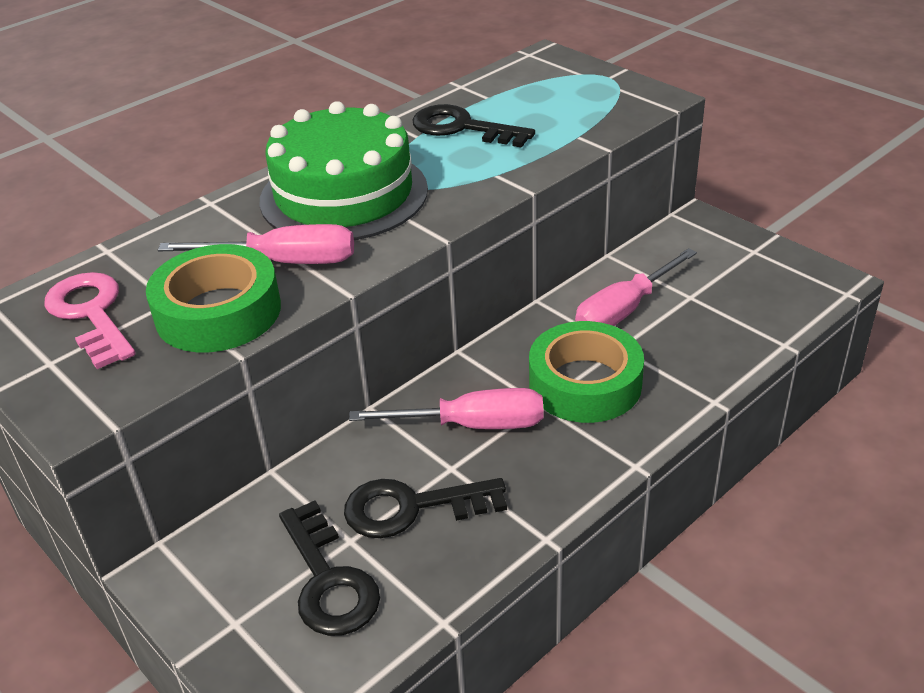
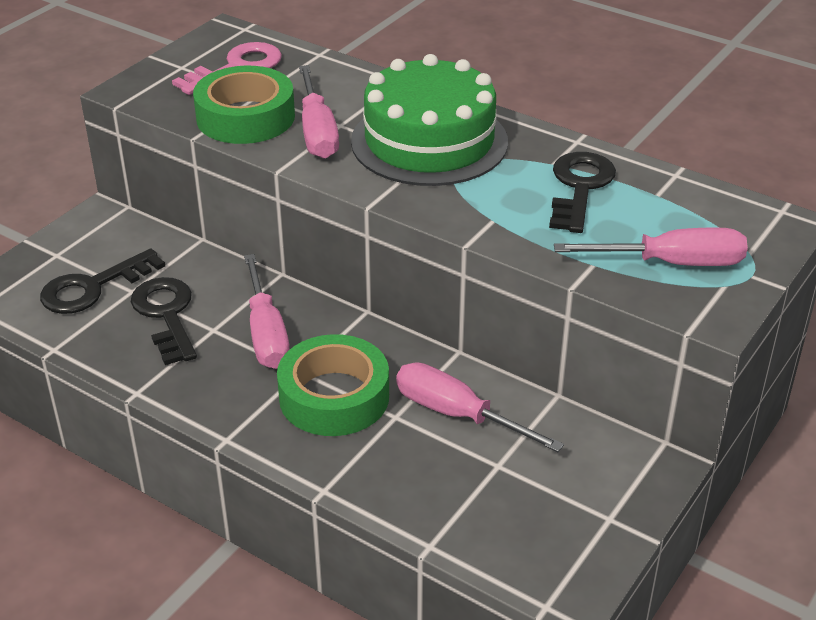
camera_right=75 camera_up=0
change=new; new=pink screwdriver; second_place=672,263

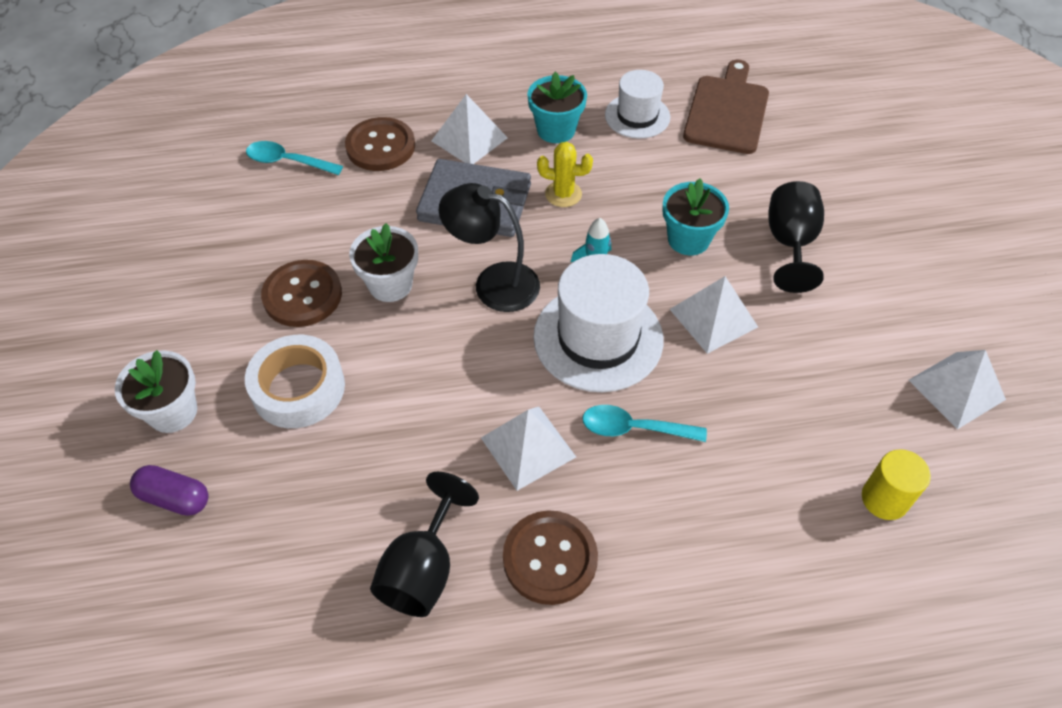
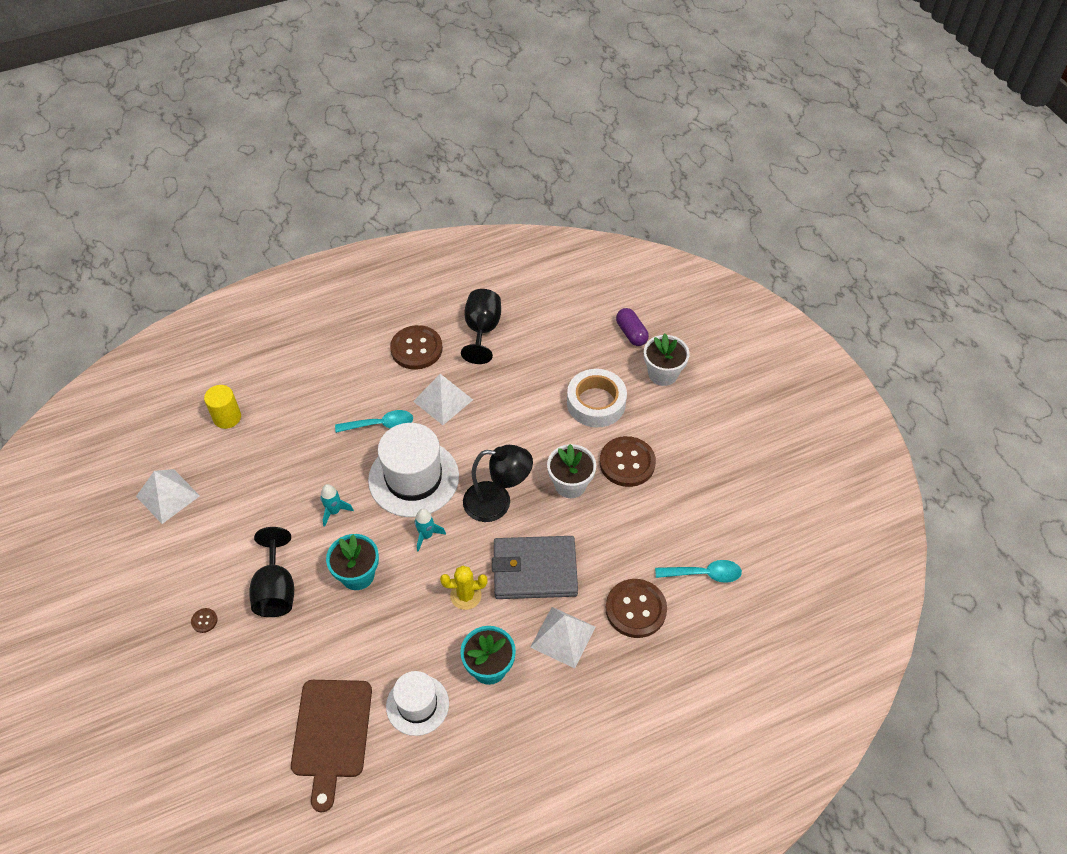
camera_right=165 camera_up=0
change=new; new=brown button; second_place=204,621
change=swapped; old=white pyramid; new=turquoise rocket; first_place=713,318; second_place=334,511
change=rotated; old=purple capsule; first_place=175,498; second_place=631,333; degrees=60

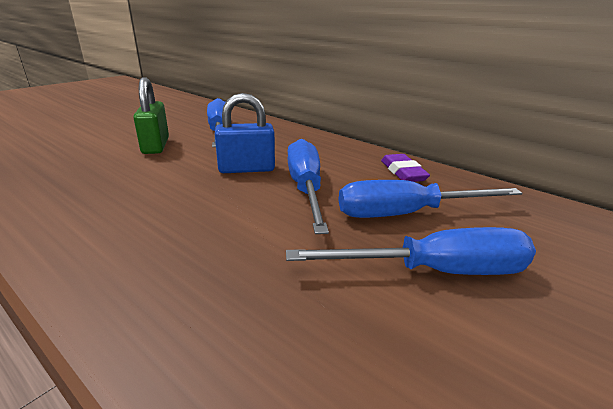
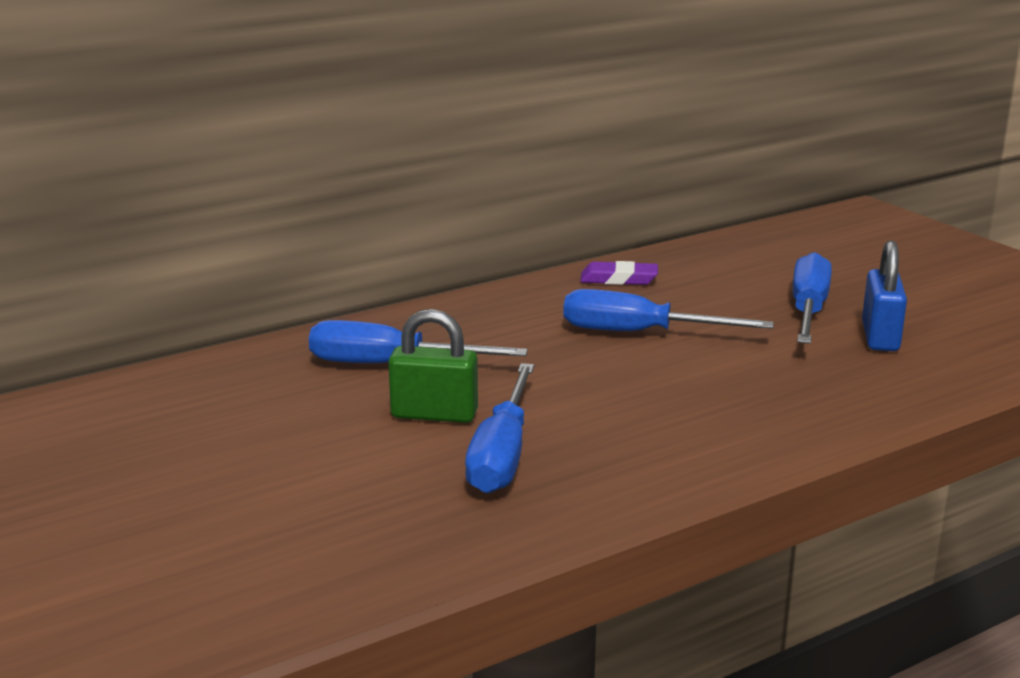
camera_right=-70 camera_up=-5
change=shifted; old=blue screwdriver; first_place=406,214; second_place=502,455
change=shifted; old=blue padlock; first_place=246,169; second_place=880,337

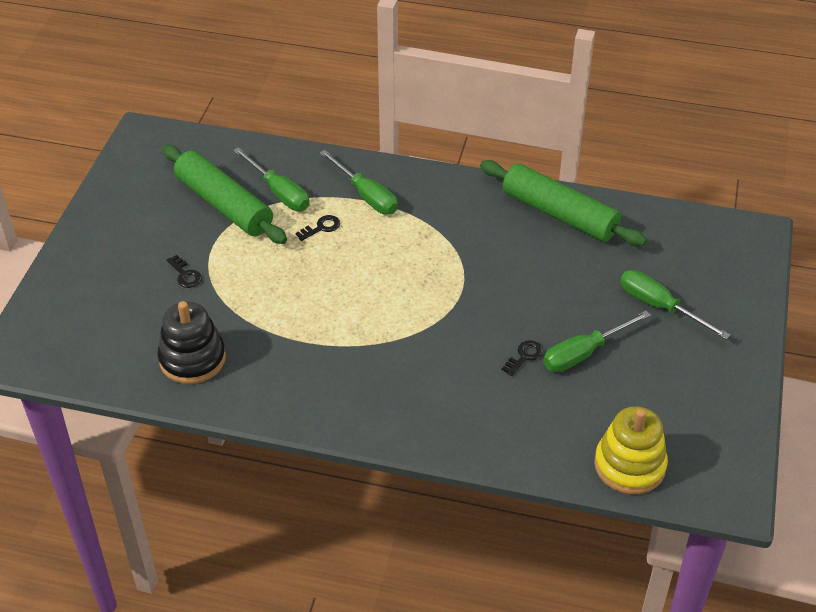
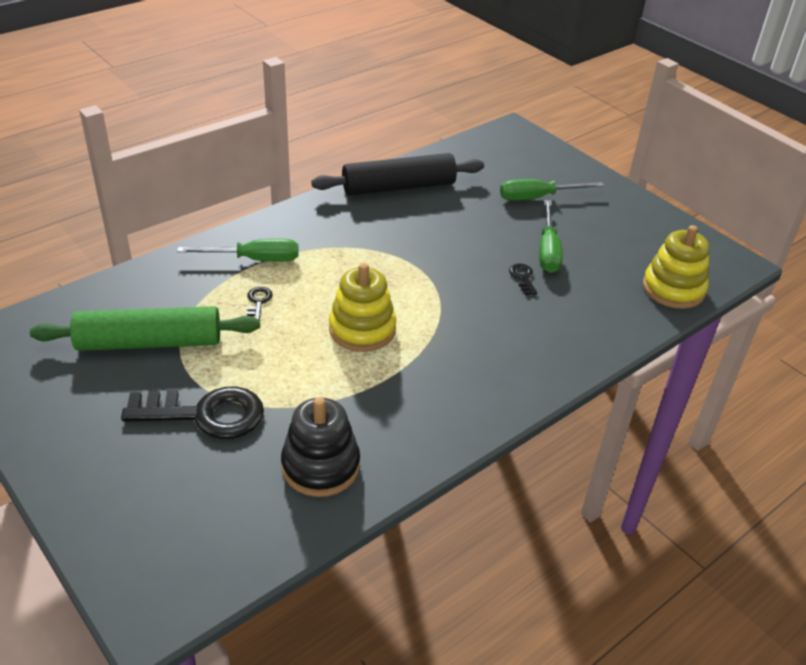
camera_right=-55 camera_up=-5
change=scaled; old=black key; first_place=185,275; second_place=205,414; factor=2.37
change=repainted; old=green rolling pin; new=black rolling pin; first_place=559,214; second_place=398,187
change=new; new=yellow stacking toy; second_place=362,329
change=gone; old=green screwdriver; first_place=279,192

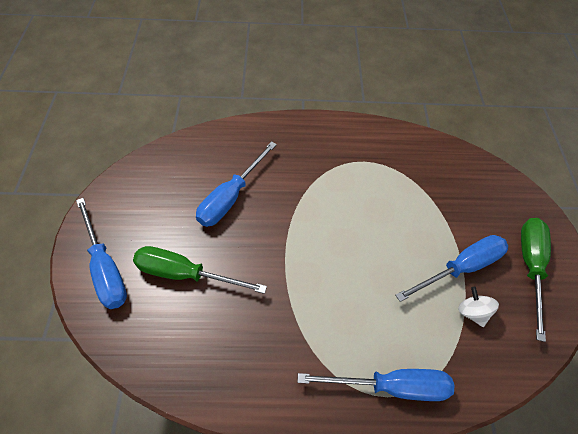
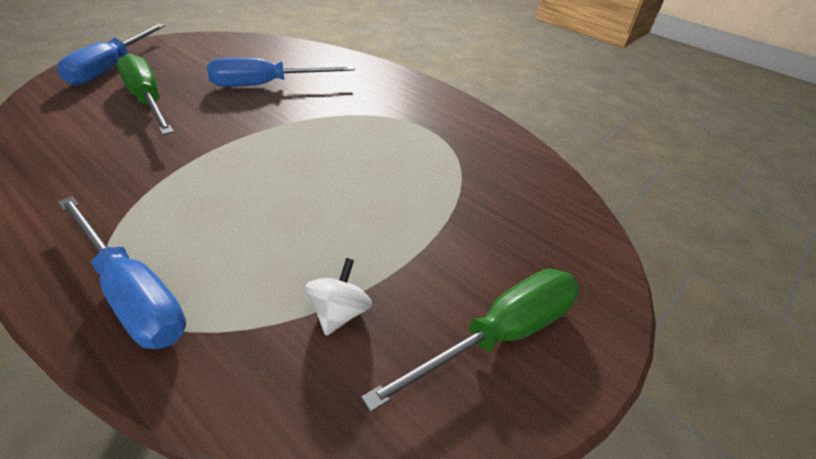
camera_right=40 camera_up=-15
change=gone; old=blue screwdriver; first_place=460,268

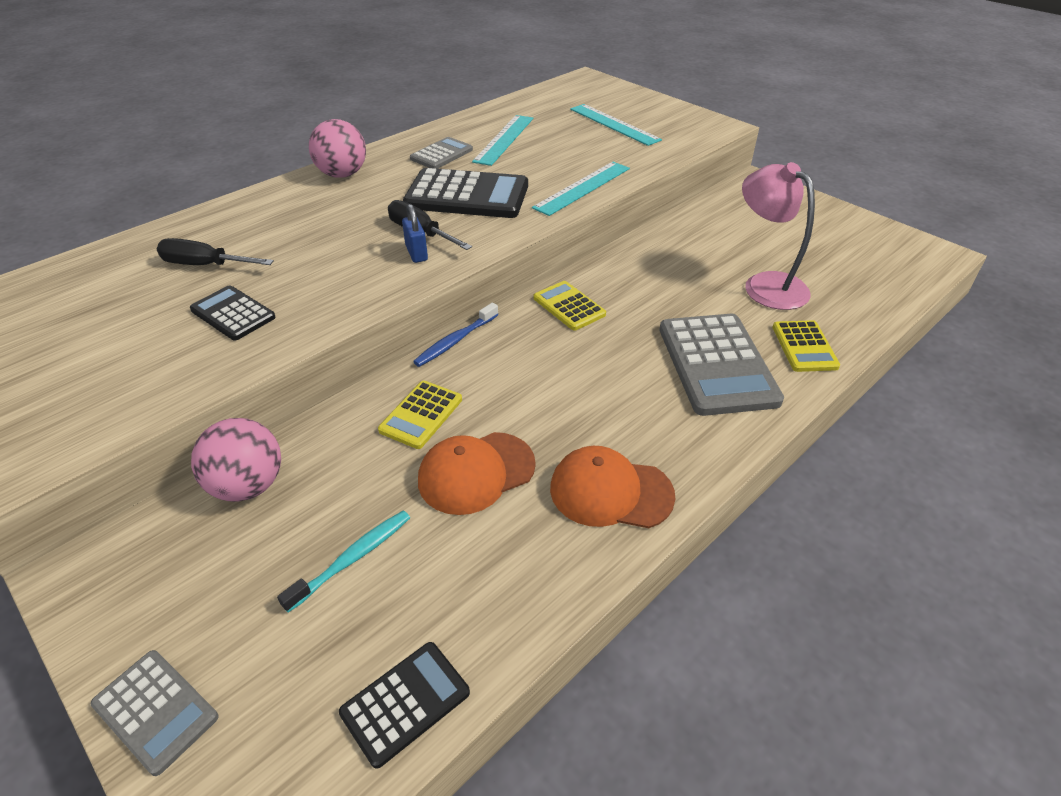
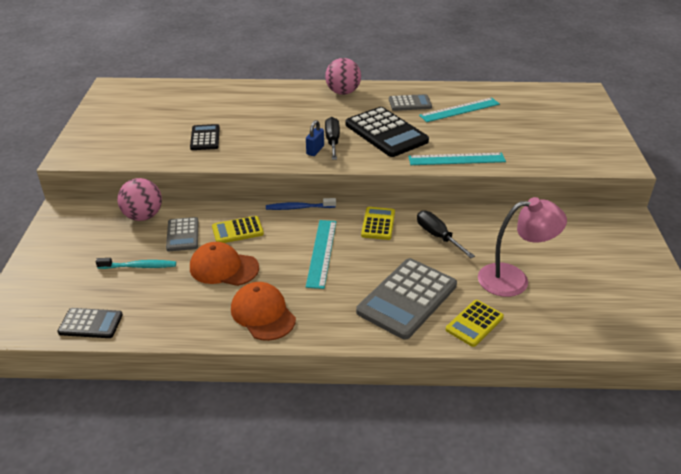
camera_right=45 camera_up=-5
change=shifted; old=grey calculator; first_place=155,711; second_place=182,235
change=shifted; old=turquoise ruler; first_place=614,124; second_place=321,253
change=shifted; old=black screwdriver; first_place=206,265; second_place=438,236
change=rotated; old=pink lamp; first_place=765,284; second_place=513,279; degrees=75

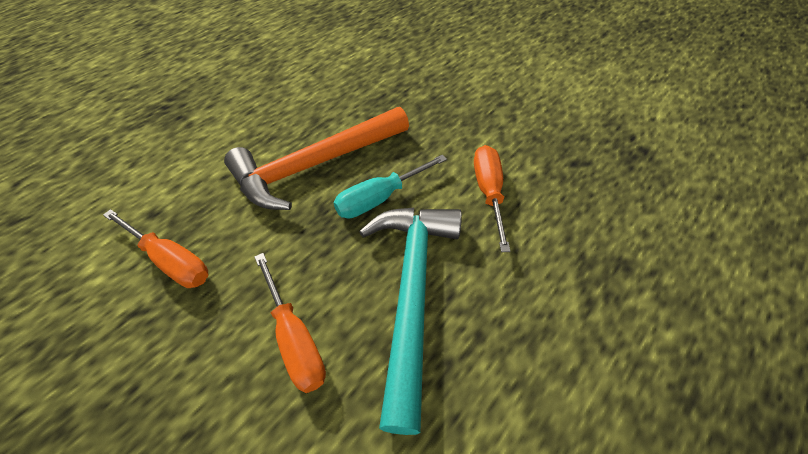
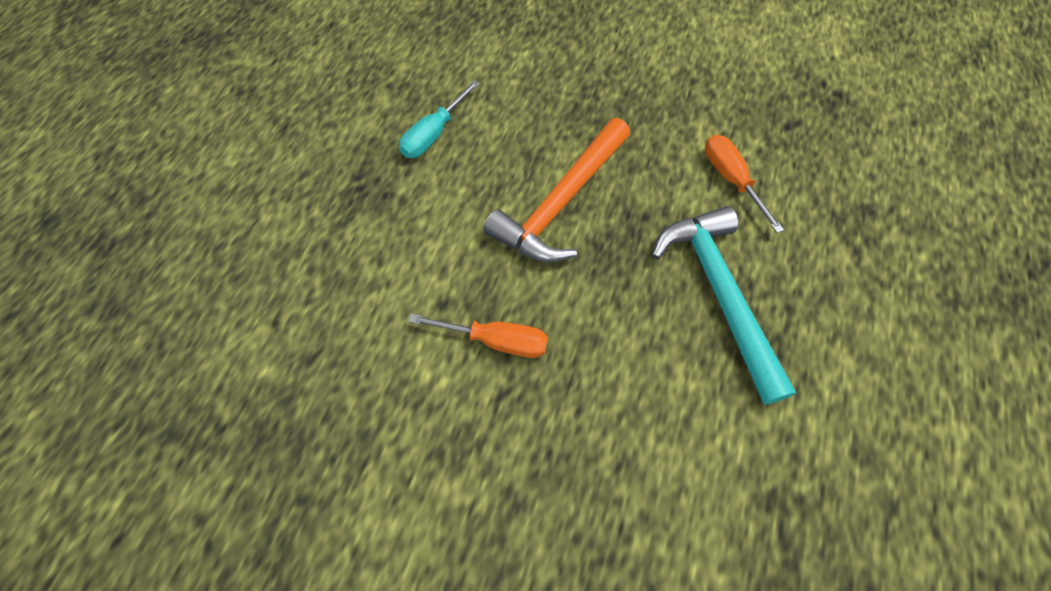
camera_right=-20 camera_up=10
change=shifted; old=turquoise screwdriver; first_place=380,198; second_place=434,134
change=gone; old=orange screwdriver; first_place=294,338

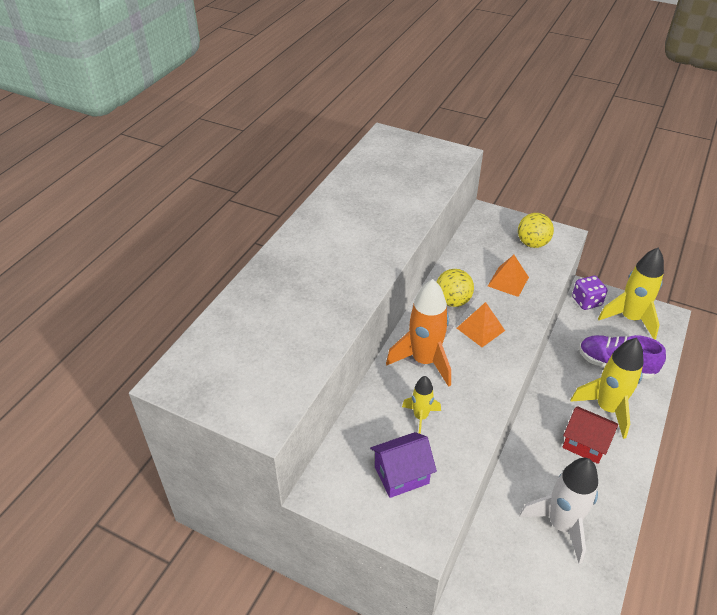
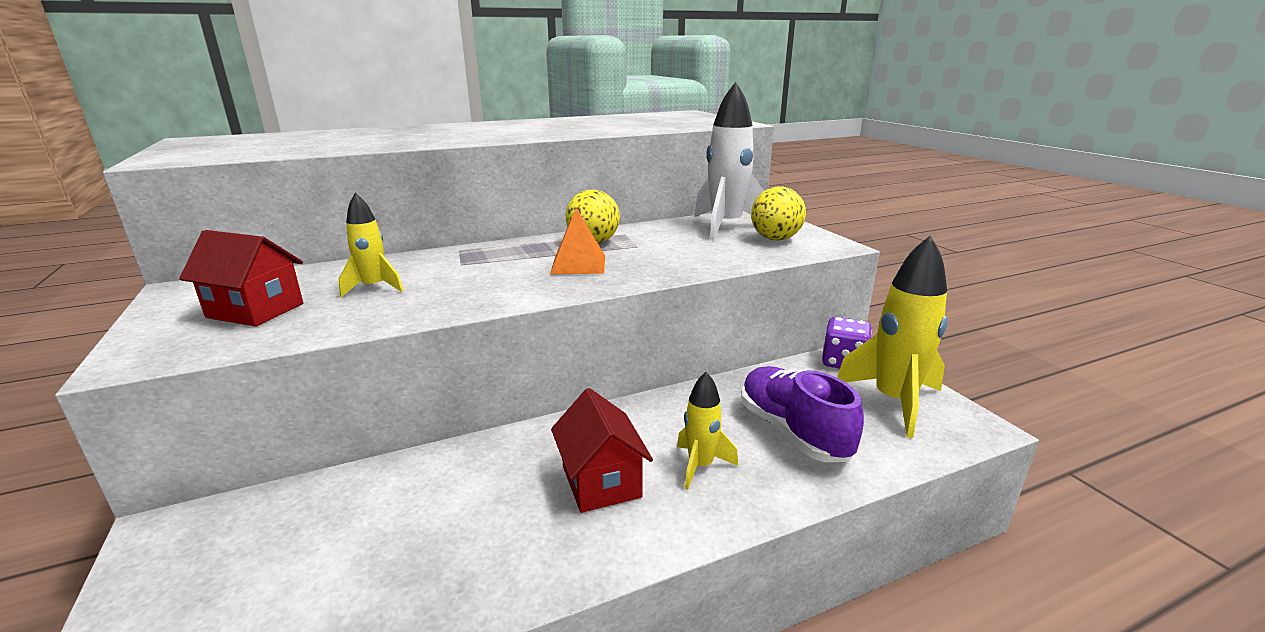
camera_right=40 camera_up=-20
change=repainted; old=purple house; new=red house; first_place=401,475; second_place=255,310
change=scaled; old=yellow rocket; first_place=607,408; second_place=700,466; factor=0.54
change=shifted; old=white rocket; first_place=561,525; second_place=726,226
change=gone; old=orange rocket; first_place=424,361
change=gone; old=orange pyramid; first_place=508,281

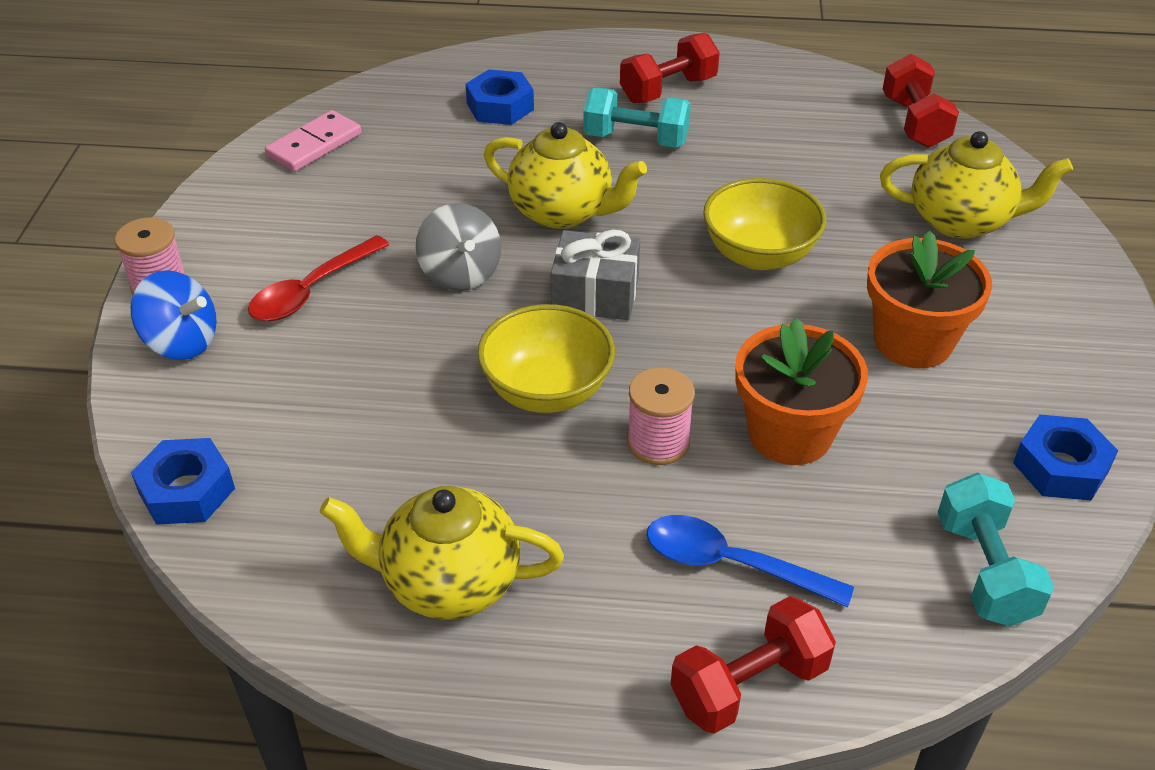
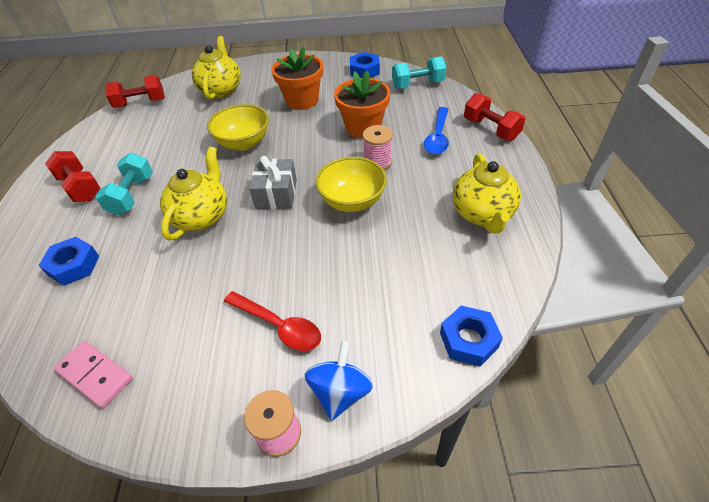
camera_right=-95 camera_up=5
change=gone; old=grey spinning top; first_place=460,274

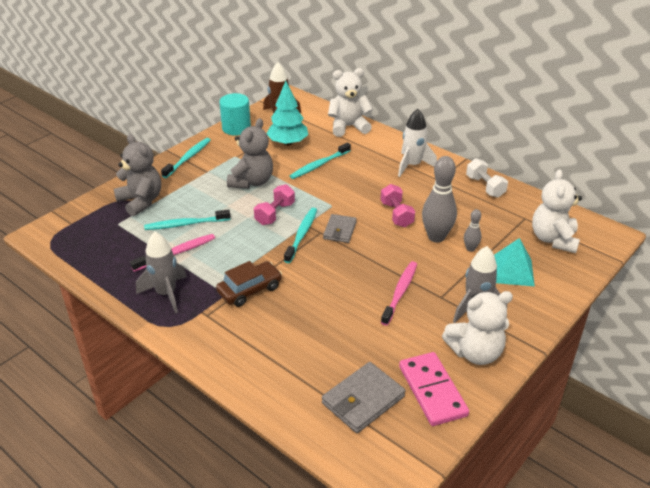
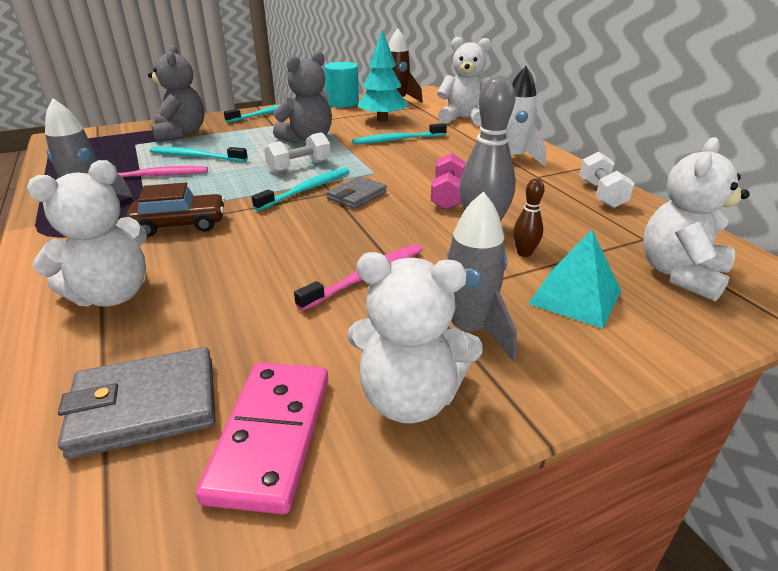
camera_right=25 camera_up=-5
change=new; new=white teddy bear; second_place=112,295
change=repainted; old=pink dumbbell; new=white dumbbell; first_place=275,214; second_place=299,167
change=repainted; old=grey bowling pin; new=brown bowling pin; first_place=470,248; second_place=524,253

